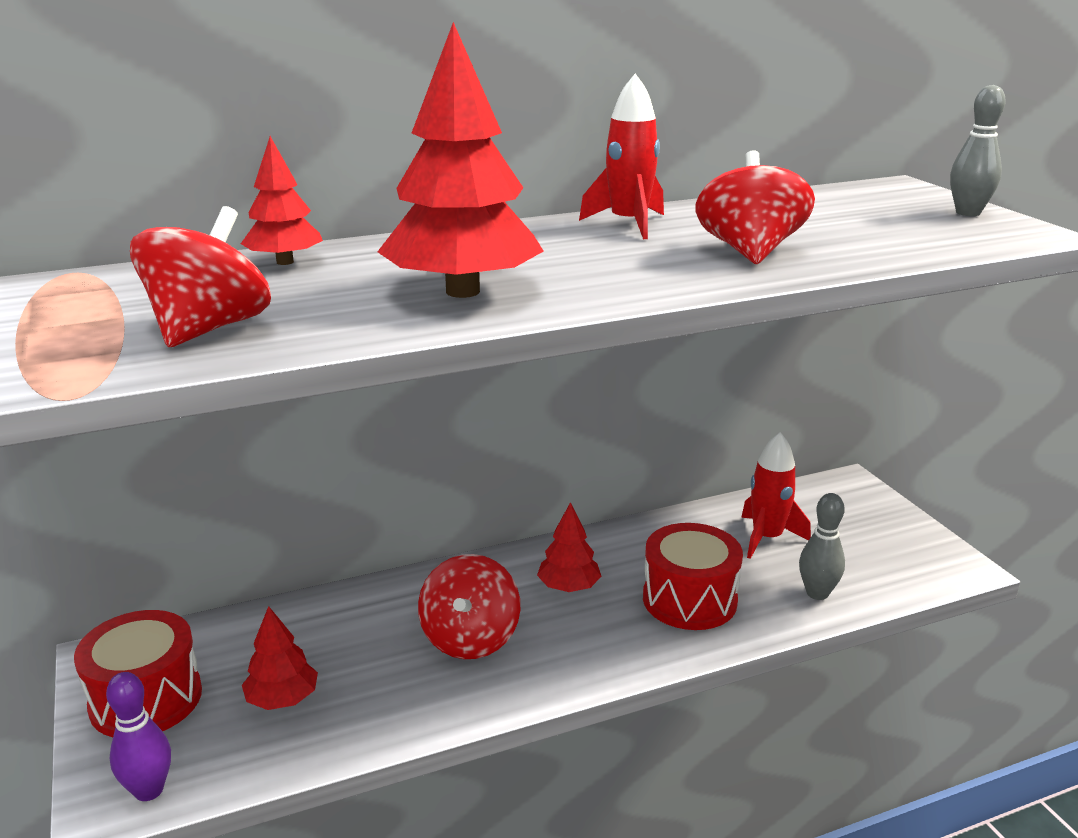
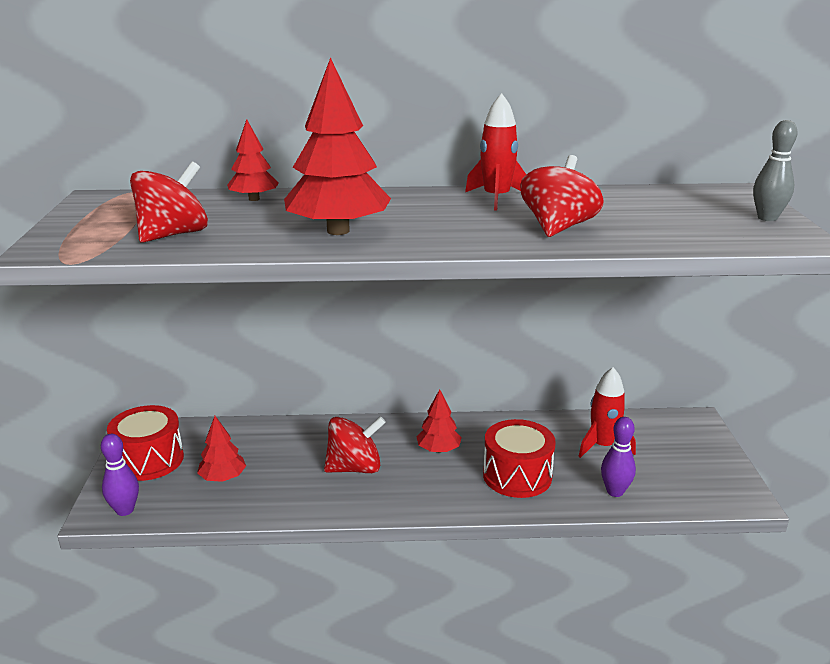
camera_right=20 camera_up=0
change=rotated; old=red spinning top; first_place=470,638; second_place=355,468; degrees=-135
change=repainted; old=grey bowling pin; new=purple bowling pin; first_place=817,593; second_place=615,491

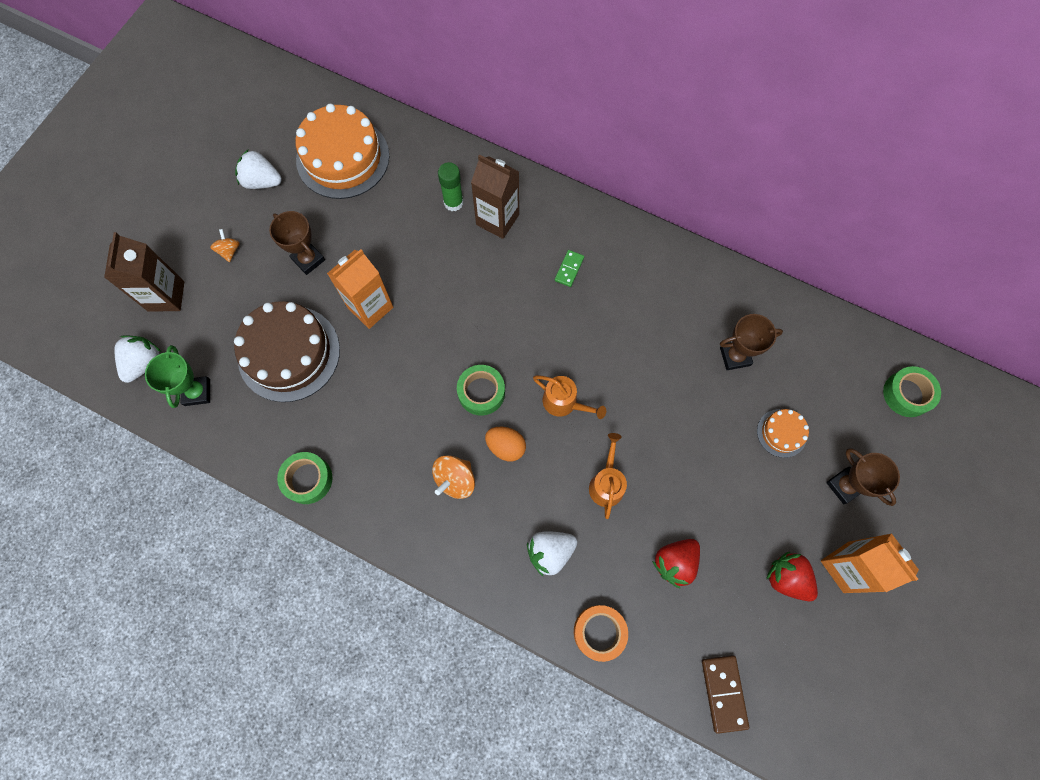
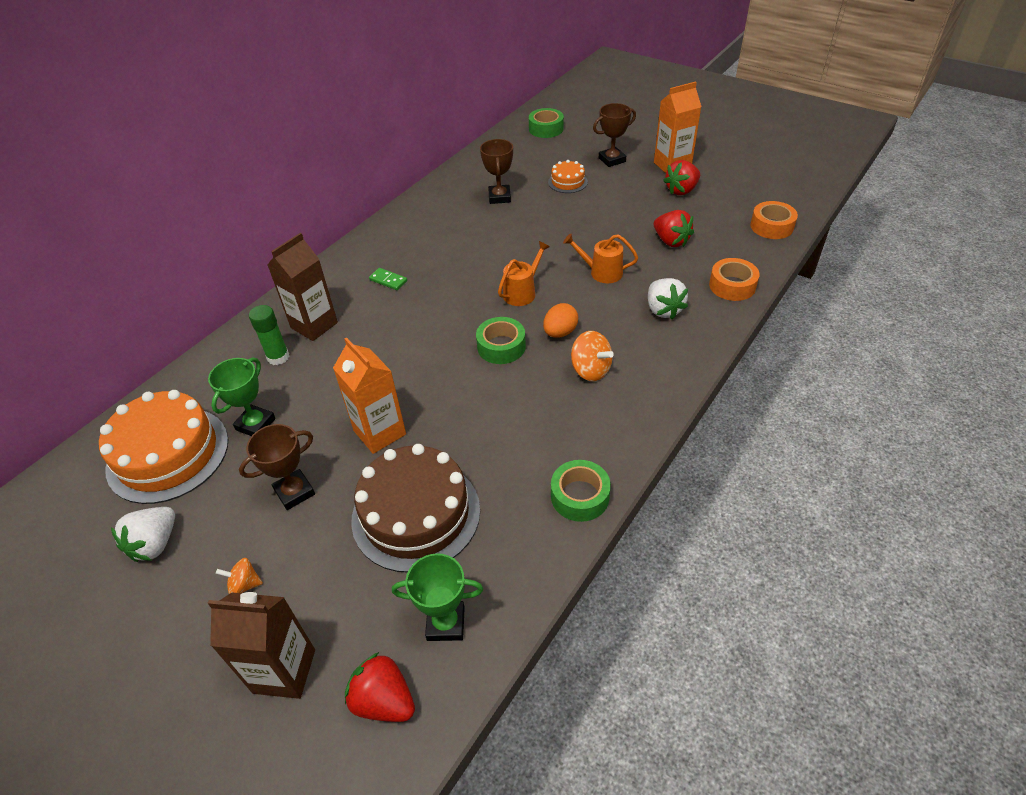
camera_right=-80 camera_up=-25
change=new; new=green trophy; second_place=255,424
change=repainted; old=white strawberry; new=red strawberry; first_place=144,363; second_place=384,700
change=swapped; old=brown domino; new=orange tape; first_place=723,693; second_place=771,226

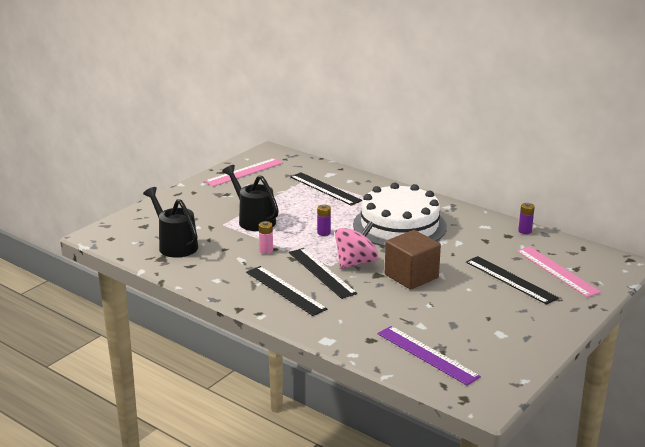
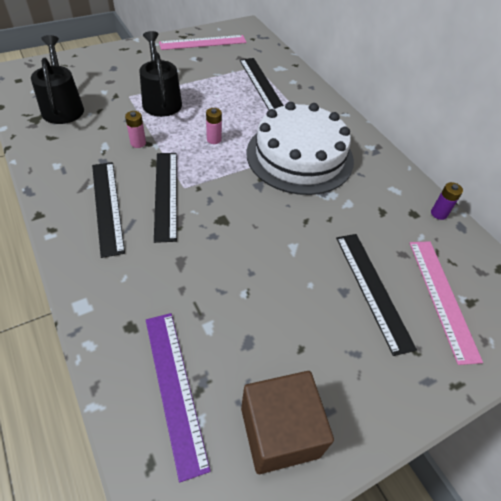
camera_right=20 camera_up=25
change=repainted; old=purple battery; new=pink battery; first_place=324,233; second_place=214,139
change=shifted; old=brown cube; first_place=411,276; second_place=279,432
change=gone; old=pink spinning top; first_place=356,263

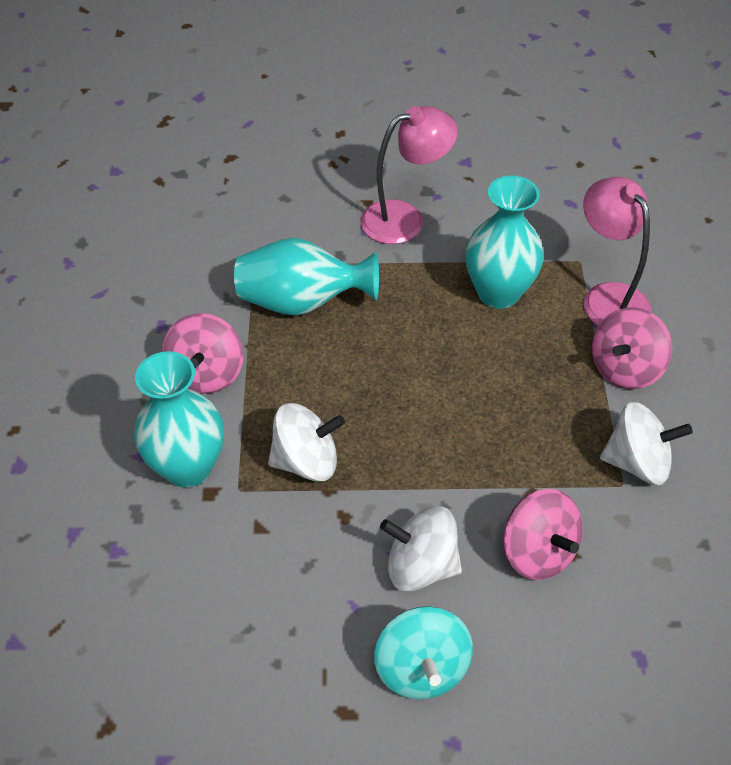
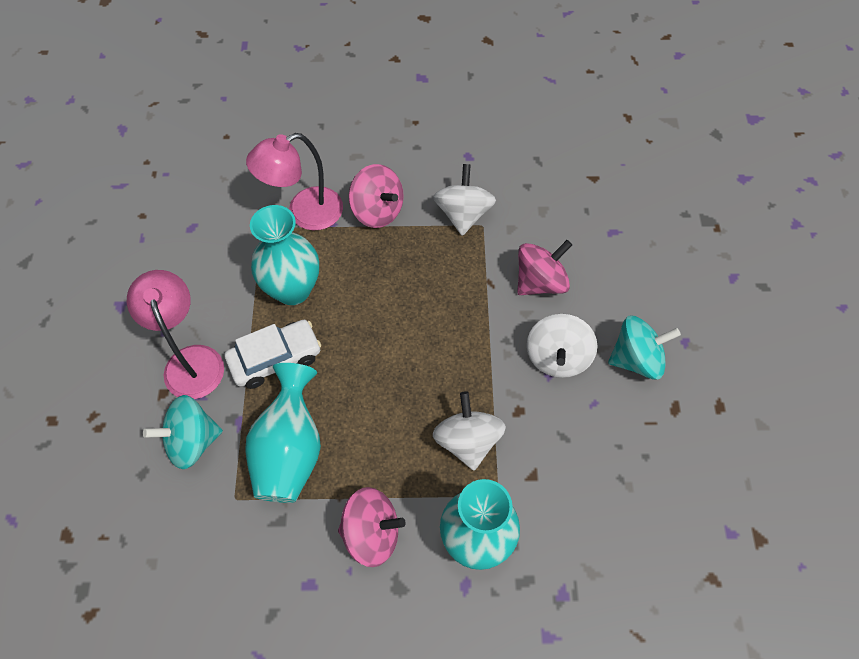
camera_right=-90 camera_up=10
change=new; new=turquoise spinning top; second_place=192,441
change=new; new=white car; second_place=275,358

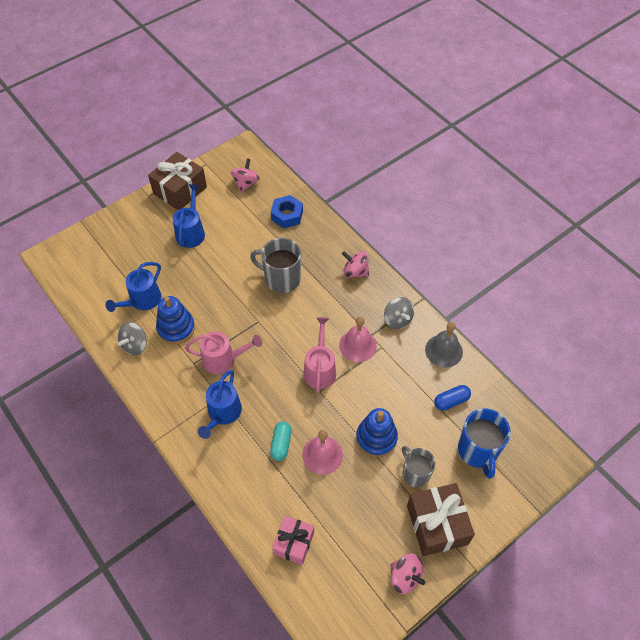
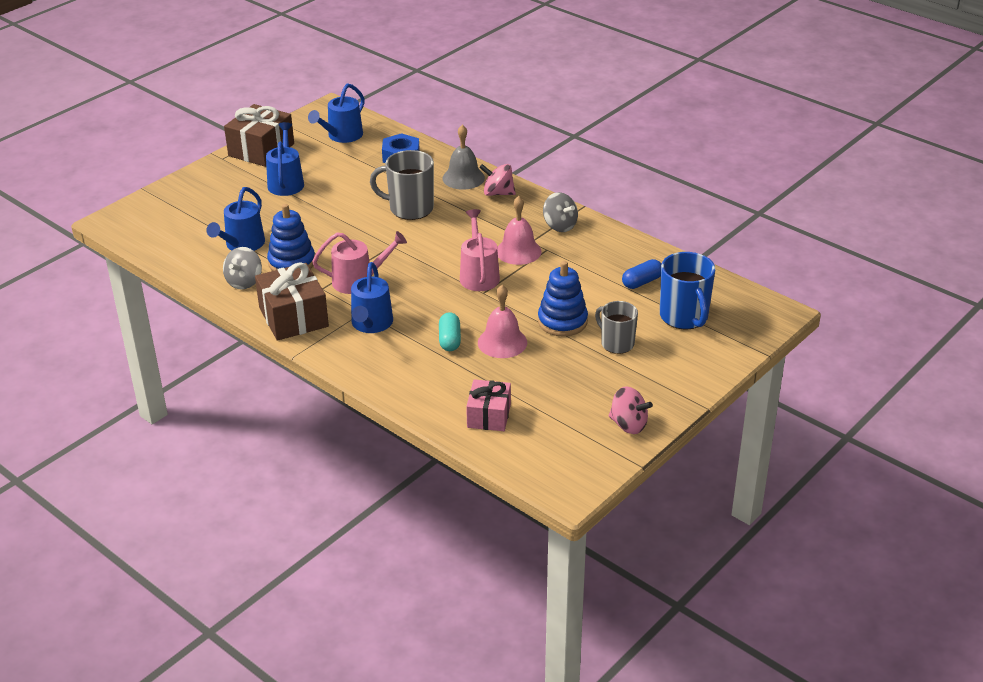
camera_right=-10 camera_up=-20
change=shifted; old=brown gift; first_place=437,524; second_place=293,317
change=swapped; old=pink spinning top; new=blue watering can; first_place=246,183; second_place=342,136
change=shifted; old=grey bell; first_place=444,350; second_place=463,178

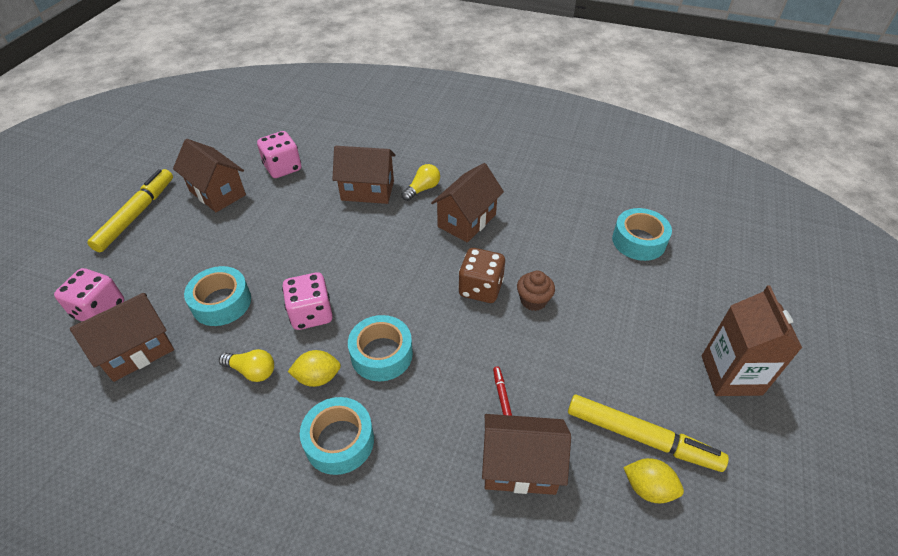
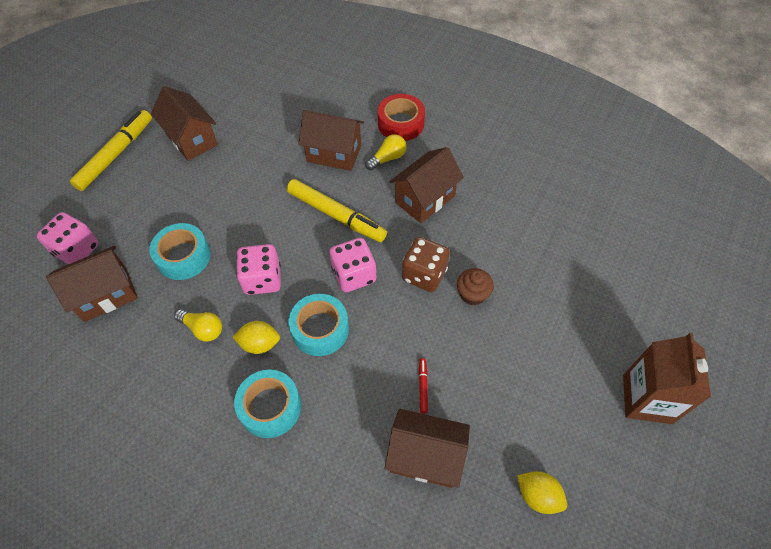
camera_right=10 camera_up=10
change=shifted; old=yellow marker; first_place=641,437; second_place=336,215
change=shifted; old=pink dice; first_place=283,168; second_place=354,275
change=new; new=red tape; second_place=401,124
change=gone; old=turquoise tape; first_place=638,241

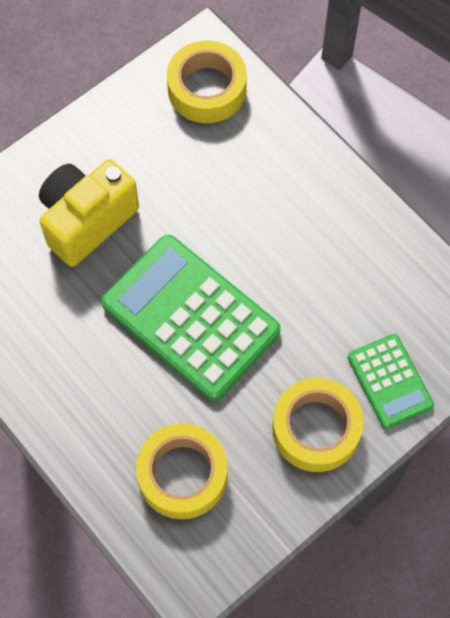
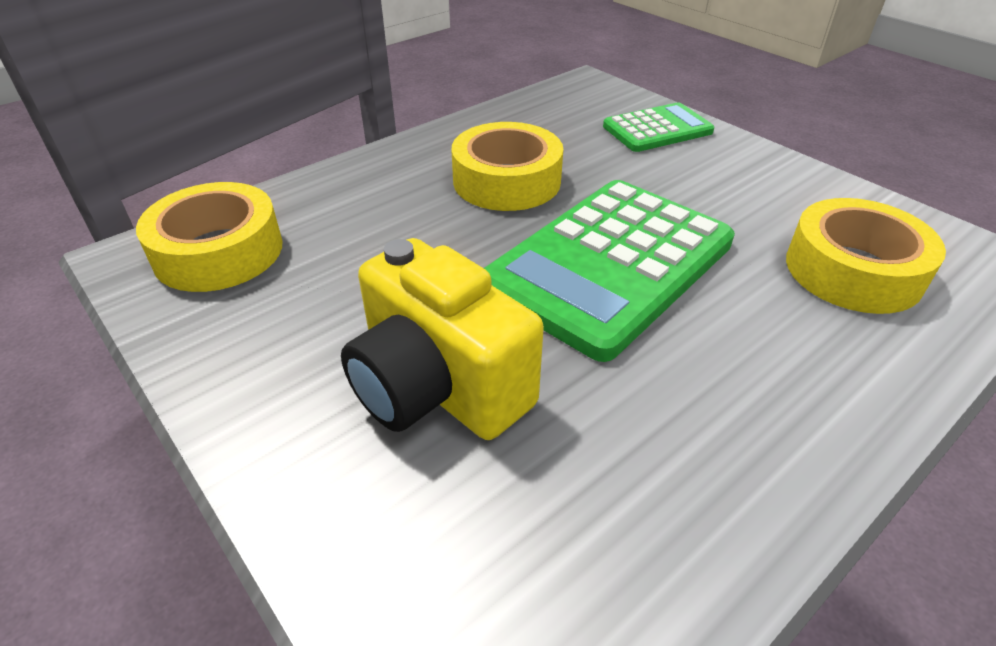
camera_right=-90 camera_up=-25
change=shifted; old=yellow tape; first_place=316,429; second_place=507,181

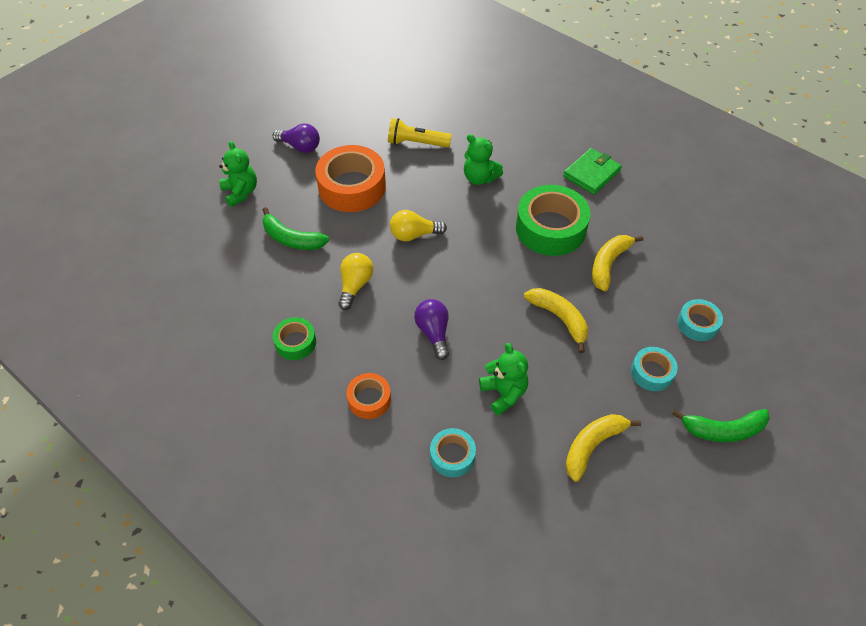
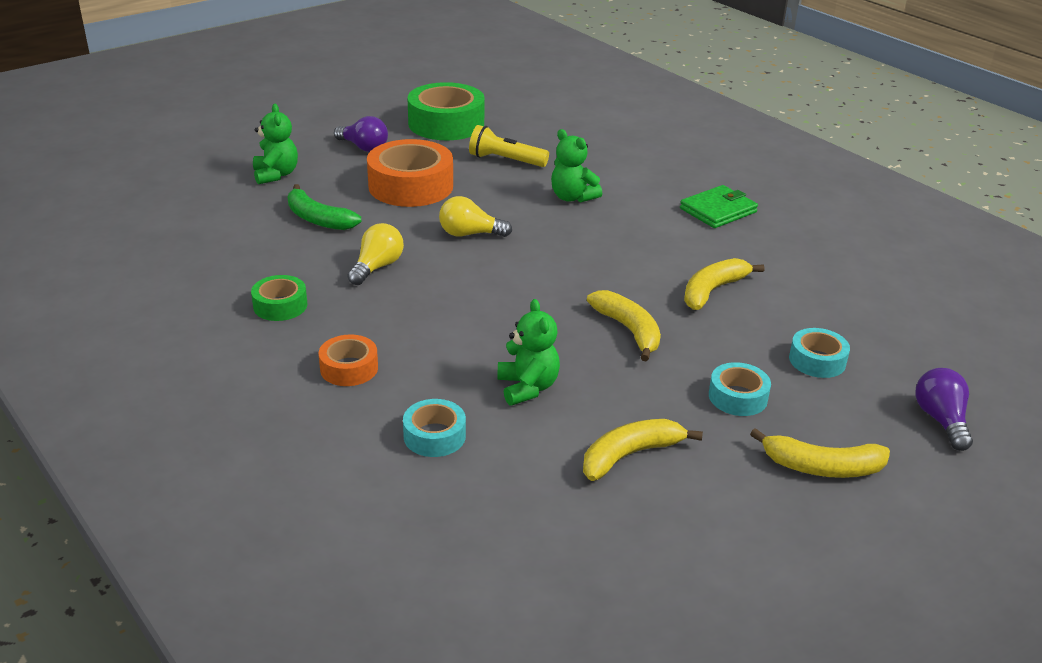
camera_right=10 camera_up=-20
change=shifted; old=green tape; first_place=550,228; second_place=446,124
change=repainted; old=green banana; new=yellow banana; first_place=723,430; second_place=822,467
change=shifted; old=purple light bulb; first_place=433,333; second_place=941,420

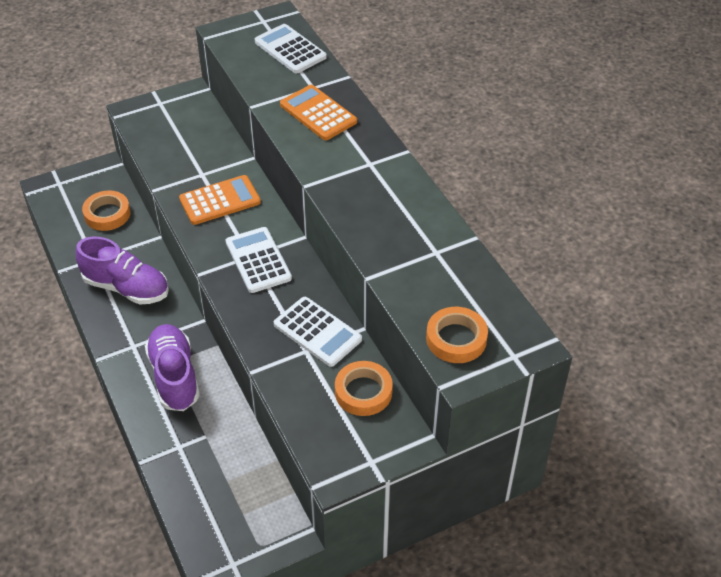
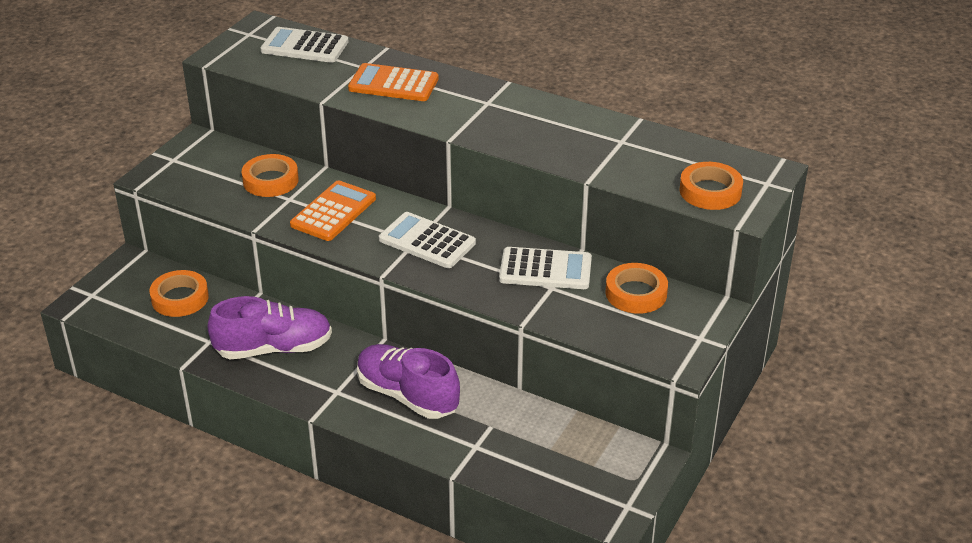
camera_right=-35 camera_up=-10
change=new; new=orange tape; second_place=270,180

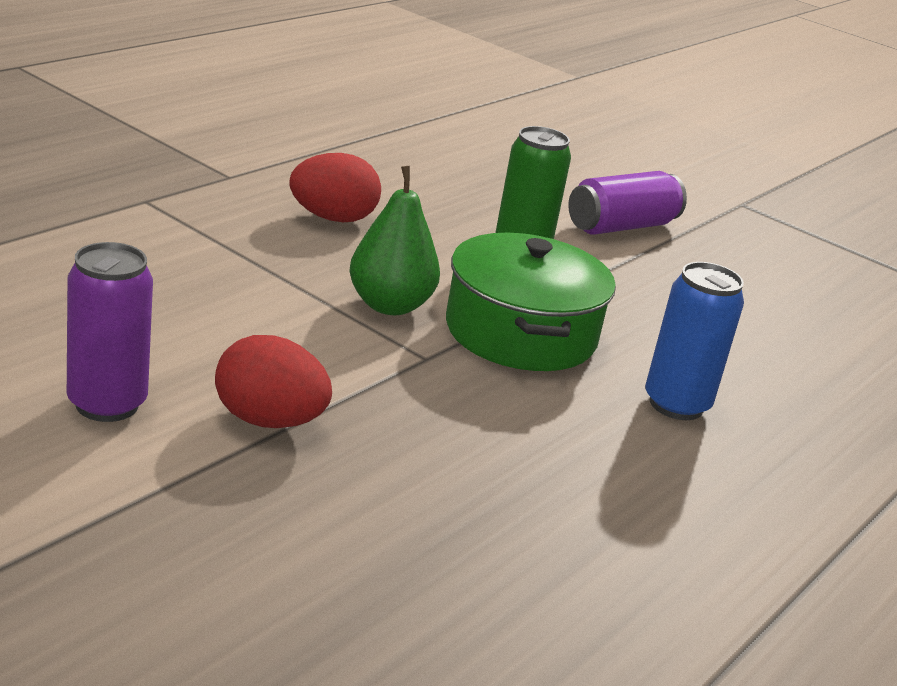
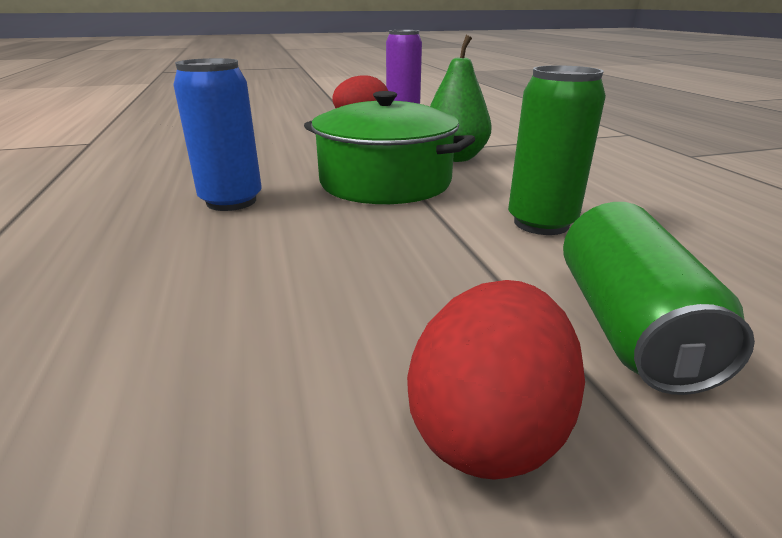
camera_right=130 camera_up=0
change=shifted; old=red egg; first_place=332,218; second_place=488,428
change=repainted; old=purple can; new=green can; first_place=621,226; second_place=627,325

